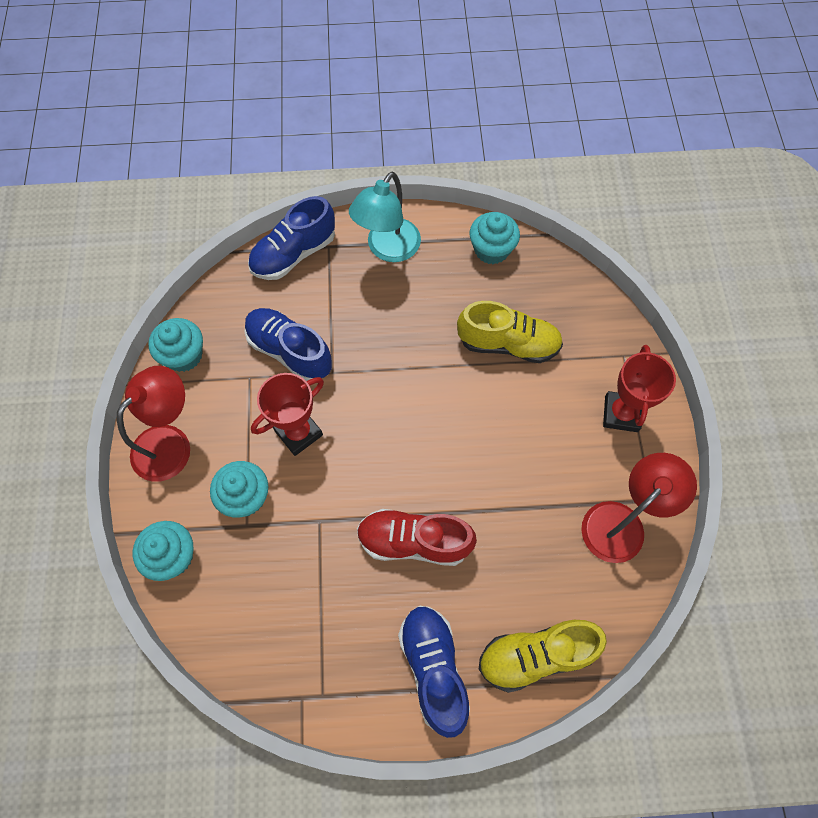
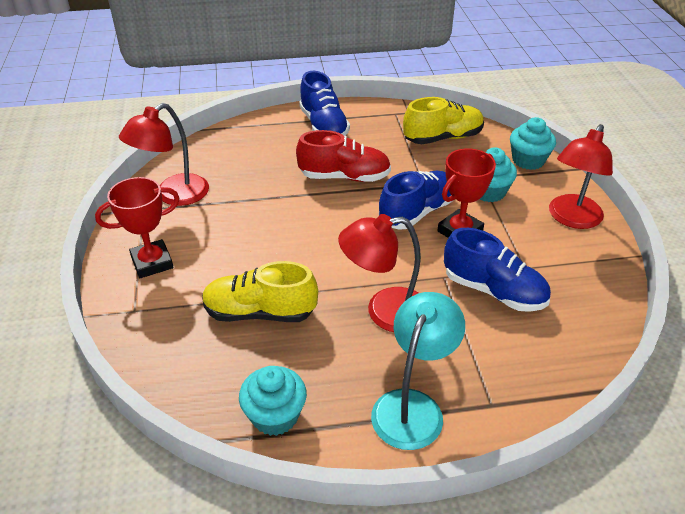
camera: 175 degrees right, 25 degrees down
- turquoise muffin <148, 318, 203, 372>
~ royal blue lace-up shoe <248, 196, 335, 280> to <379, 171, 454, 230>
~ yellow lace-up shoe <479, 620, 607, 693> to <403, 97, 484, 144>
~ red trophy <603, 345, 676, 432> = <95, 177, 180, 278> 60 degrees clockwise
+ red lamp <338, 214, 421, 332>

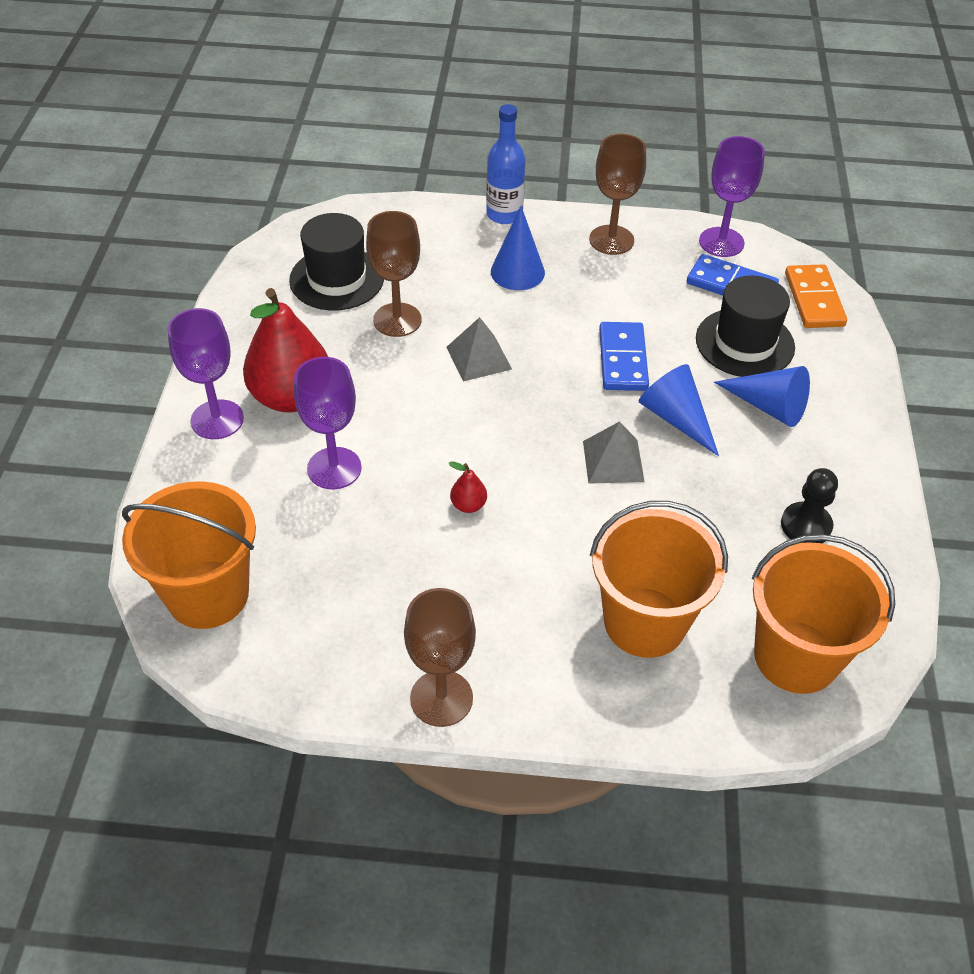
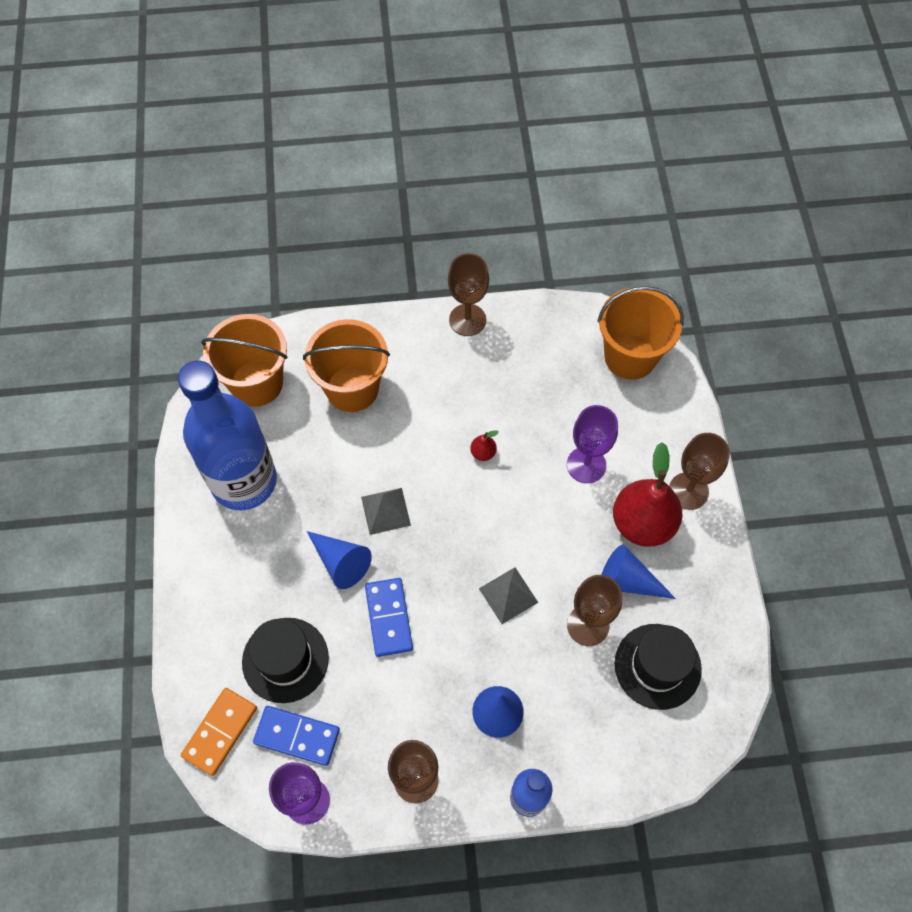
camera: 170 degrees right, 15 degrees up
~ purple goblet <168, 308, 244, 439> to dark brown goblet <669, 433, 730, 510>
~ royal blue solid cone <714, 366, 810, 427> to <601, 545, 676, 599>
~ jet-black game pawn <781, 468, 838, 543> to royal blue bottle <178, 361, 277, 510>
~ bright orange domino tile <785, 264, 847, 328> = <181, 688, 257, 776> 45 degrees clockwise

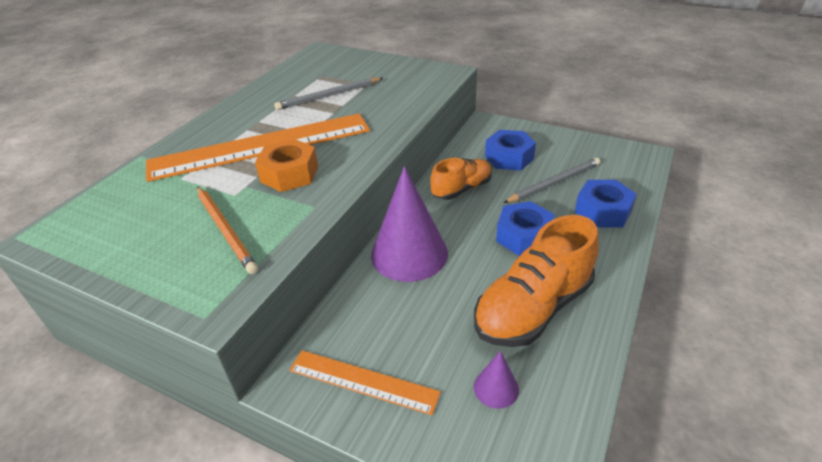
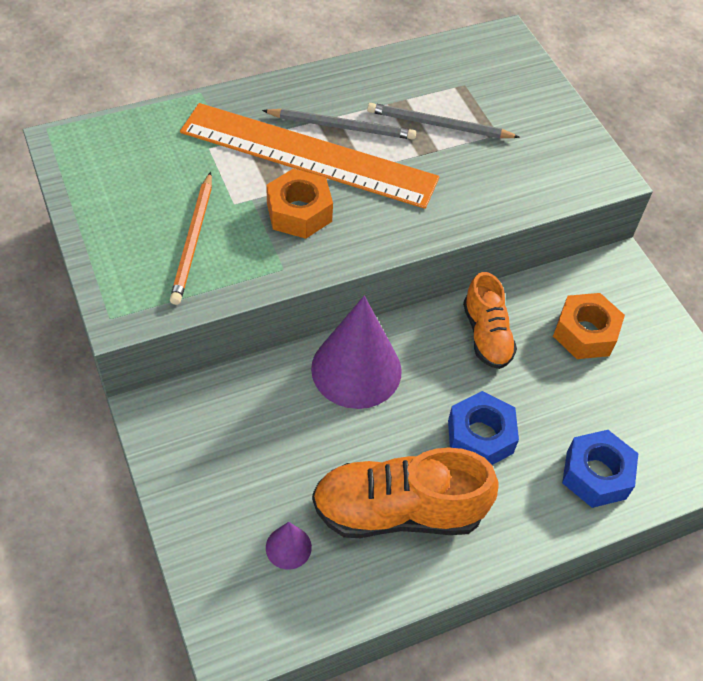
camera: 35 degrees right, 15 degrees up
- bright orange ruler <289, 350, 441, 415>
~ bright orange lace-up shoe <430, 158, 492, 200> = <463, 272, 517, 369> 75 degrees clockwise
~ royal blue hexagon nut <485, 130, 536, 170> to bright orange hexagon nut <553, 293, 625, 359>
~ grey pencil <503, 158, 600, 203> to <262, 109, 416, 140>

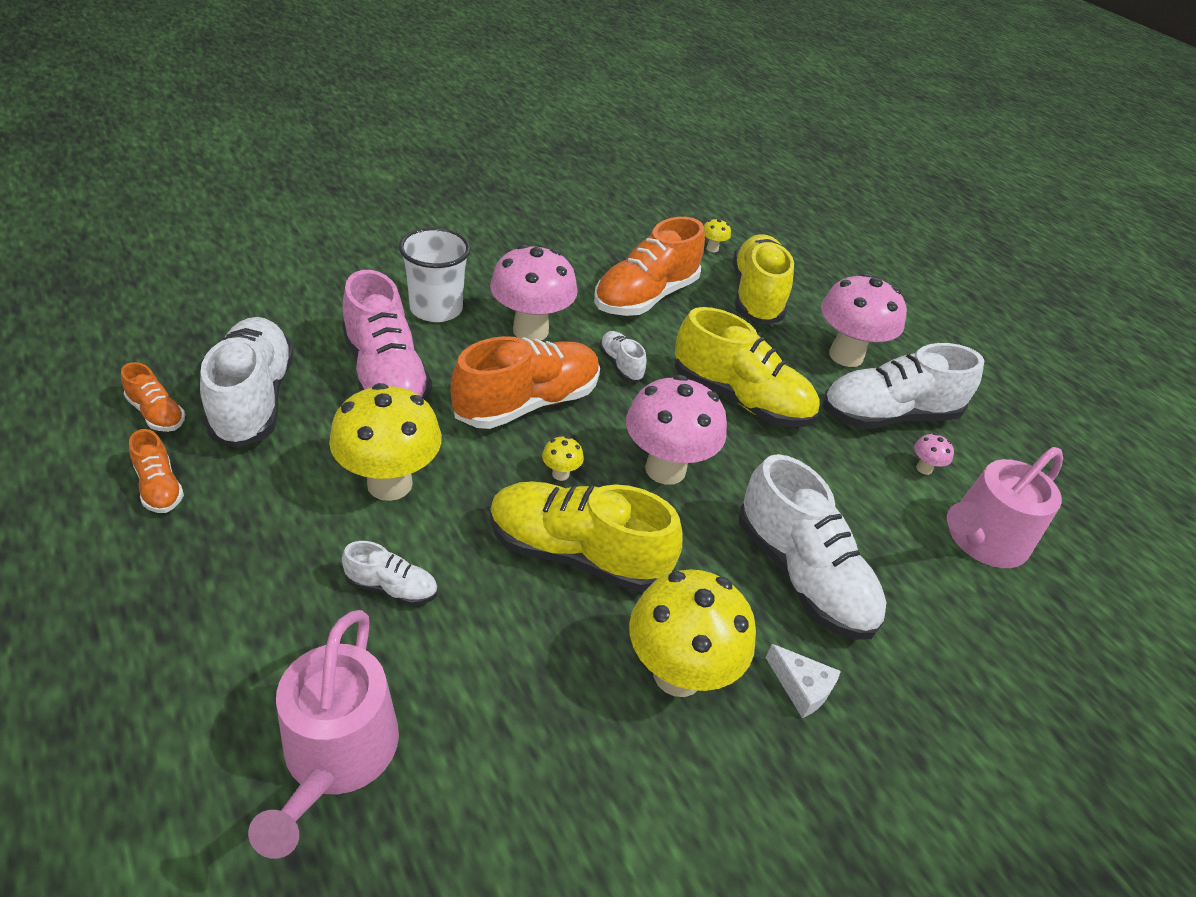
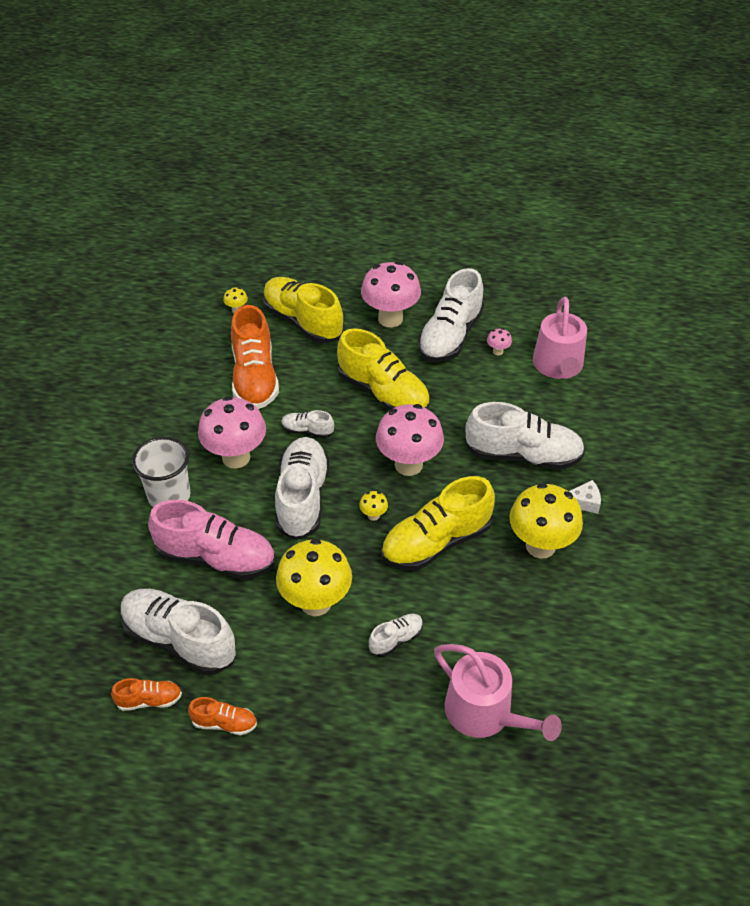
camera: 45 degrees left, 5 degrees up
~ bright orange lace-up shoe <450, 336, 600, 429> to snow-white lace-up shoe <275, 437, 330, 540>
~ yellow lace-up shoe <675, 307, 820, 427> = <337, 328, 430, 410> 60 degrees clockwise

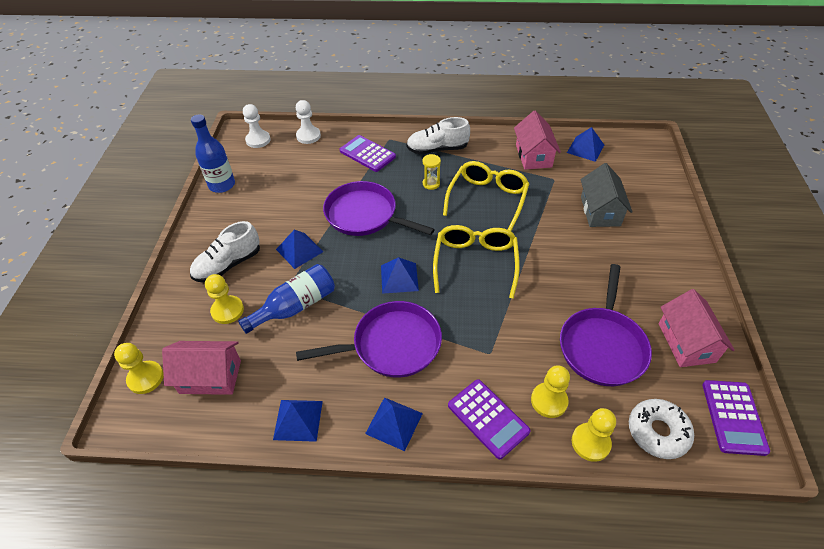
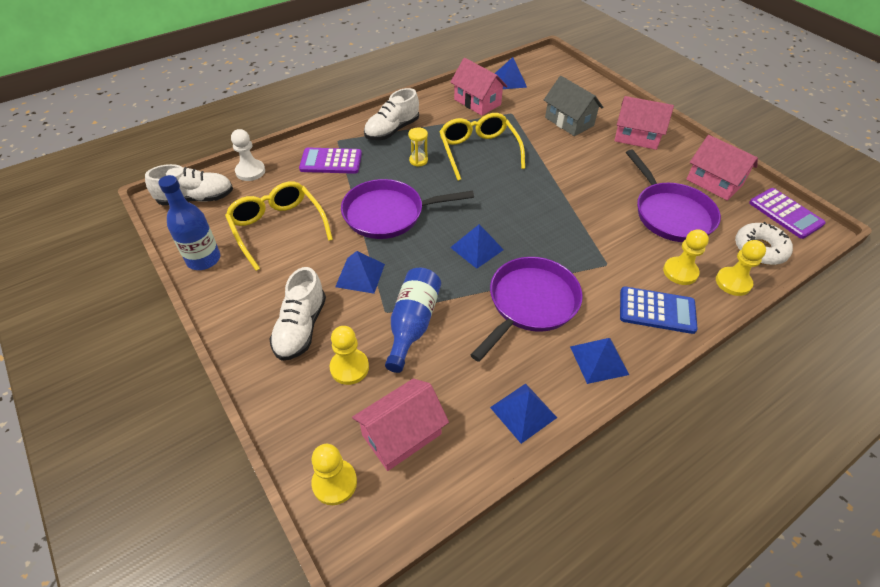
camera: 40 degrees left, 0 degrees up
~ snow-white game pawn <243, 104, 271, 148> to snow-white lace-up shoe <145, 164, 233, 205>
~ yellow eyeglasses <433, 225, 520, 299> to <225, 181, 333, 271>
~ purple adding machine <448, 379, 530, 459> to royal blue adding machine <620, 286, 698, 334>
+ pink toy house <614, 96, 674, 150>

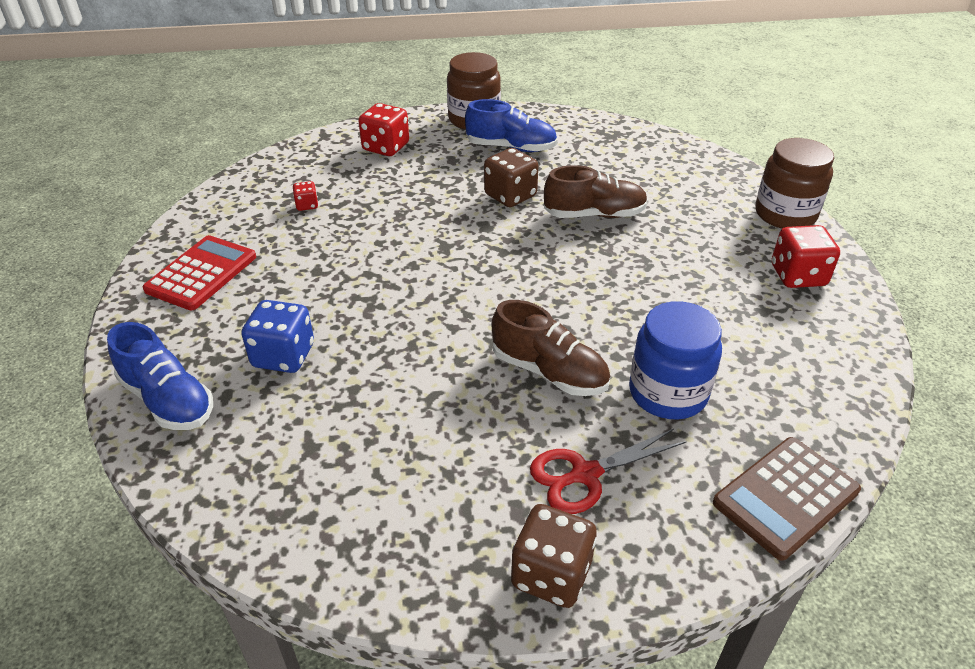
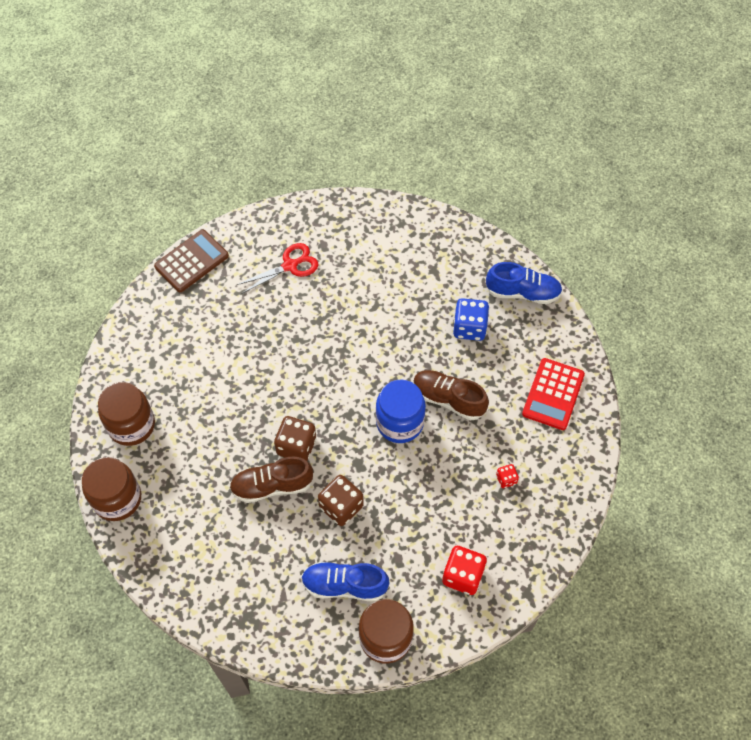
camera: 175 degrees right, 20 degrees up
~ royal blue lace-up shoe <107, 322, 213, 430> = <486, 262, 563, 304> 150 degrees clockwise
~ dark brown lace-up shoe <492, 300, 610, 396> to <413, 370, 489, 420>
~ dark brown dice <511, 504, 597, 608> to <274, 416, 316, 461>
~ royal blue preserve jar <629, 301, 722, 419> to <376, 379, 426, 443>
~ red dice <772, 225, 840, 288> to dark brown preserve jar <98, 382, 155, 446>

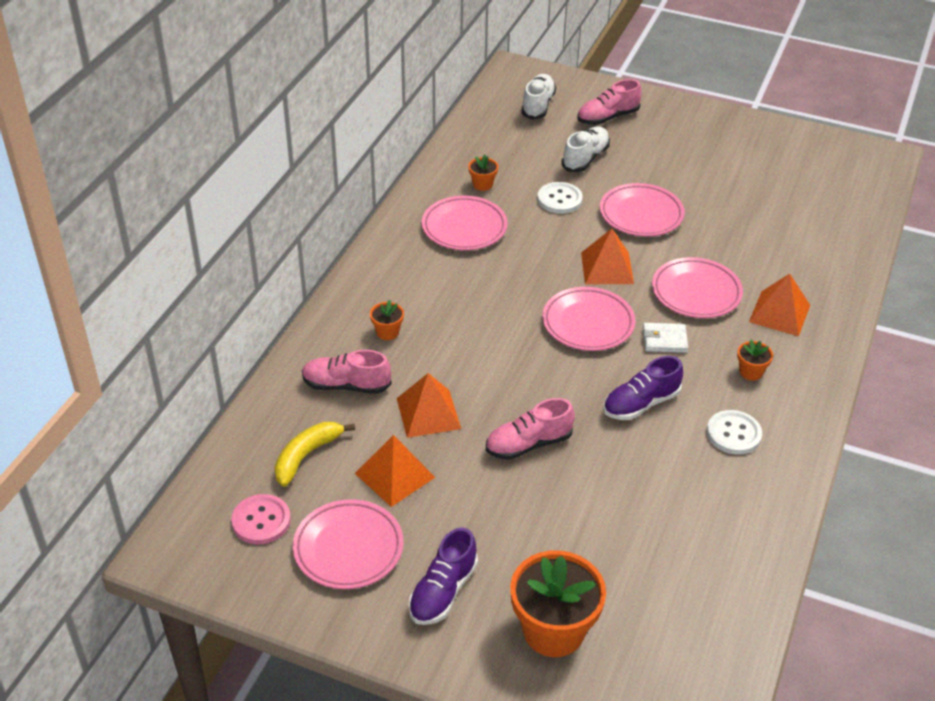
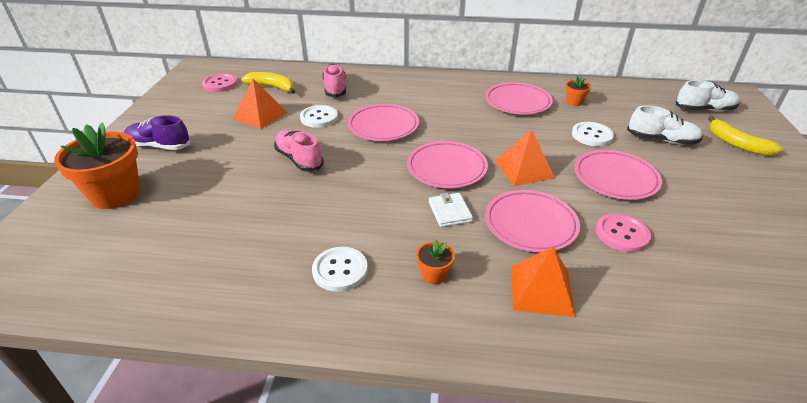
camera: 75 degrees right, 5 degrees down
~ pink dinner plate <293, 499, 403, 589> to <347, 104, 419, 141>
- bright orange potted plant <370, 300, 404, 340>
~ bright orange pyramid shape <397, 373, 461, 438> to snow-white shirt button <300, 105, 338, 128>
~ pink lace-up shoe <577, 79, 642, 125> to yellow banana <708, 116, 783, 156>
- purple lace-up shoe <603, 356, 683, 420>
+ pink shirt button <596, 213, 651, 252>

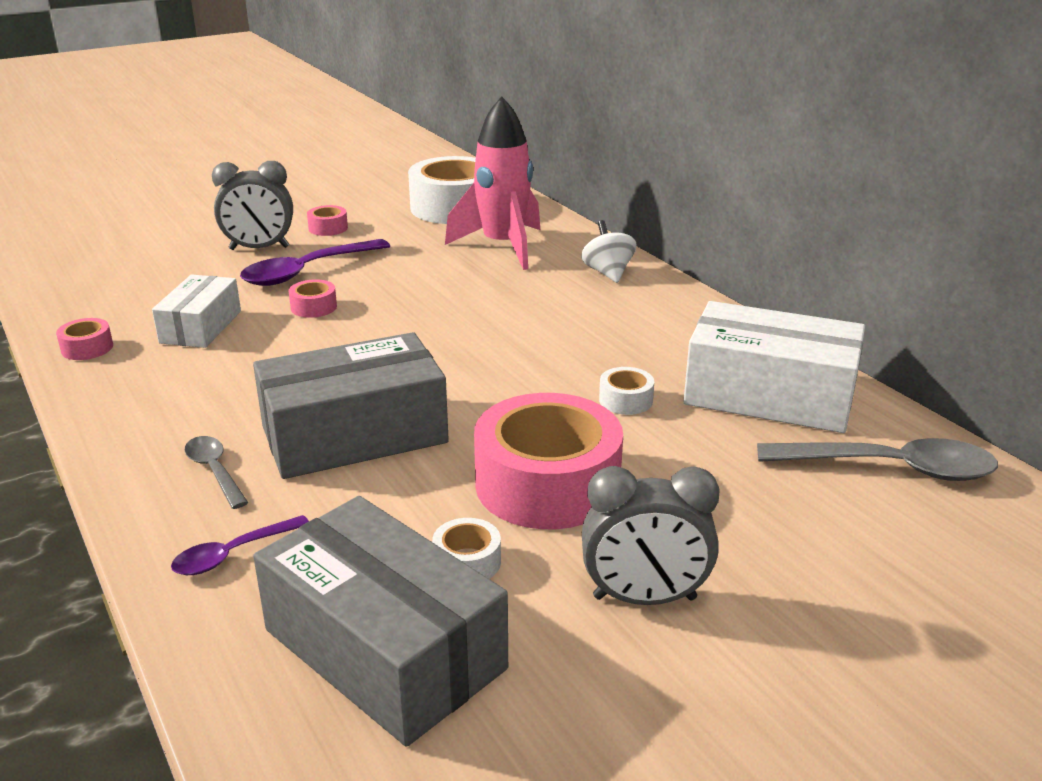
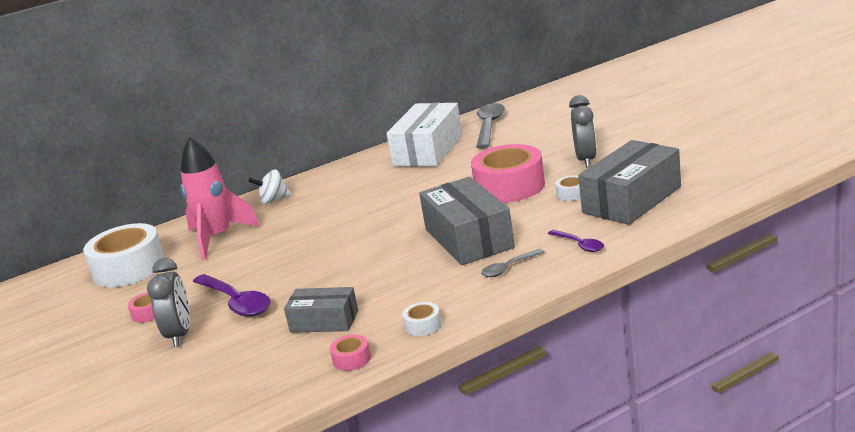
camera: 85 degrees left, 5 degrees down
~ snow-white package <152, 274, 241, 348> to grey package <284, 287, 358, 333>
- pink tape <289, 279, 337, 318>
~ snow-white tape <599, 367, 654, 415> to <402, 302, 442, 336>

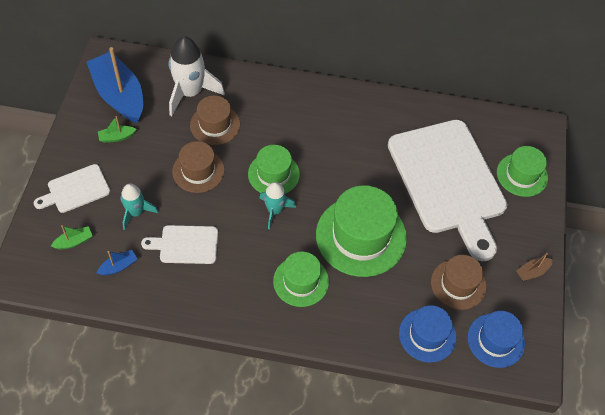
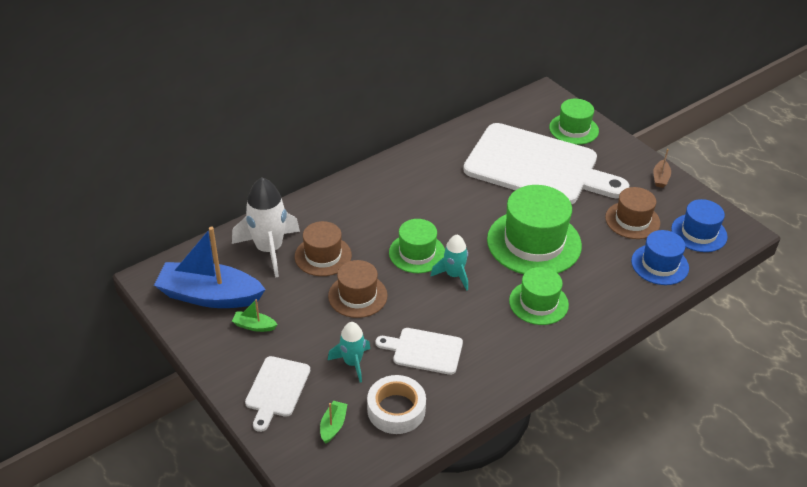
camera: 45 degrees left, 15 degrees down
~ royal blue boat <97, 250, 137, 276> to snow-white tape <367, 375, 426, 434>
~ emerald boat <98, 116, 137, 143> = <232, 299, 278, 332> 75 degrees clockwise
~ snow-white bread board <141, 225, 218, 264> = <376, 328, 463, 375> 60 degrees clockwise

